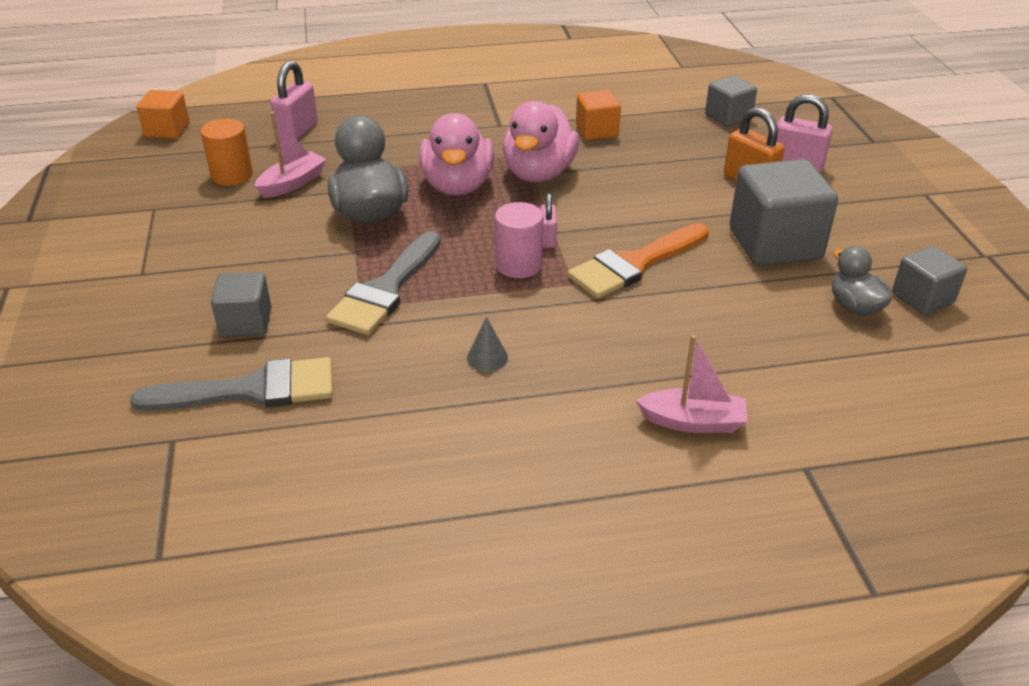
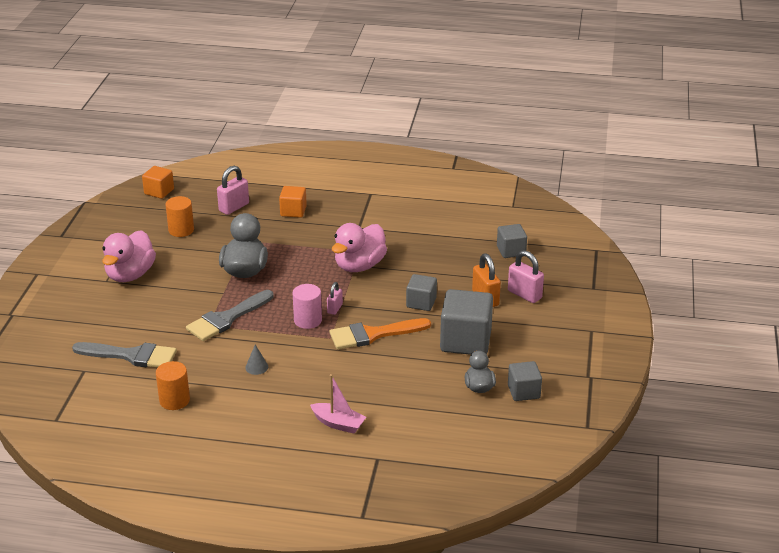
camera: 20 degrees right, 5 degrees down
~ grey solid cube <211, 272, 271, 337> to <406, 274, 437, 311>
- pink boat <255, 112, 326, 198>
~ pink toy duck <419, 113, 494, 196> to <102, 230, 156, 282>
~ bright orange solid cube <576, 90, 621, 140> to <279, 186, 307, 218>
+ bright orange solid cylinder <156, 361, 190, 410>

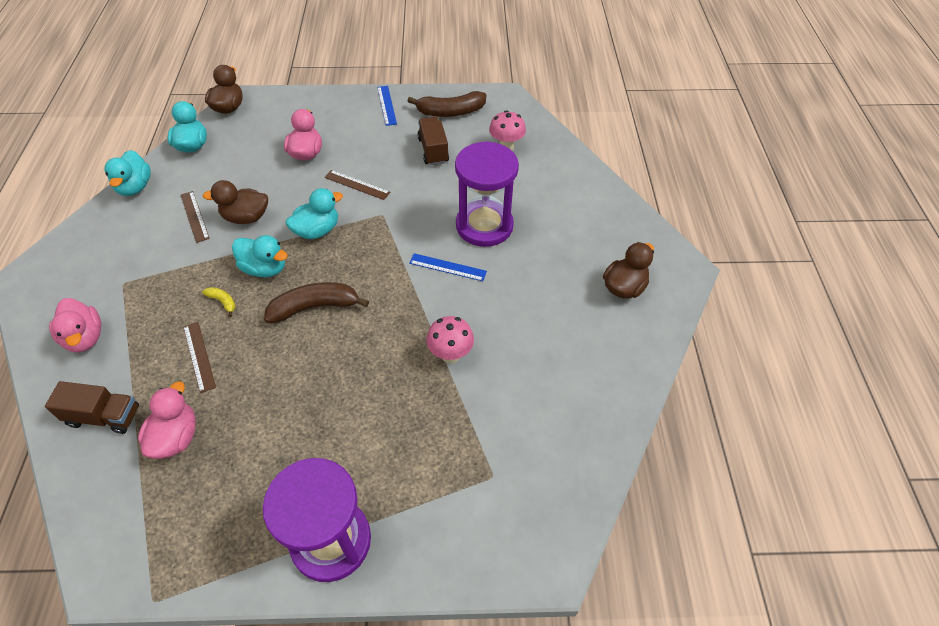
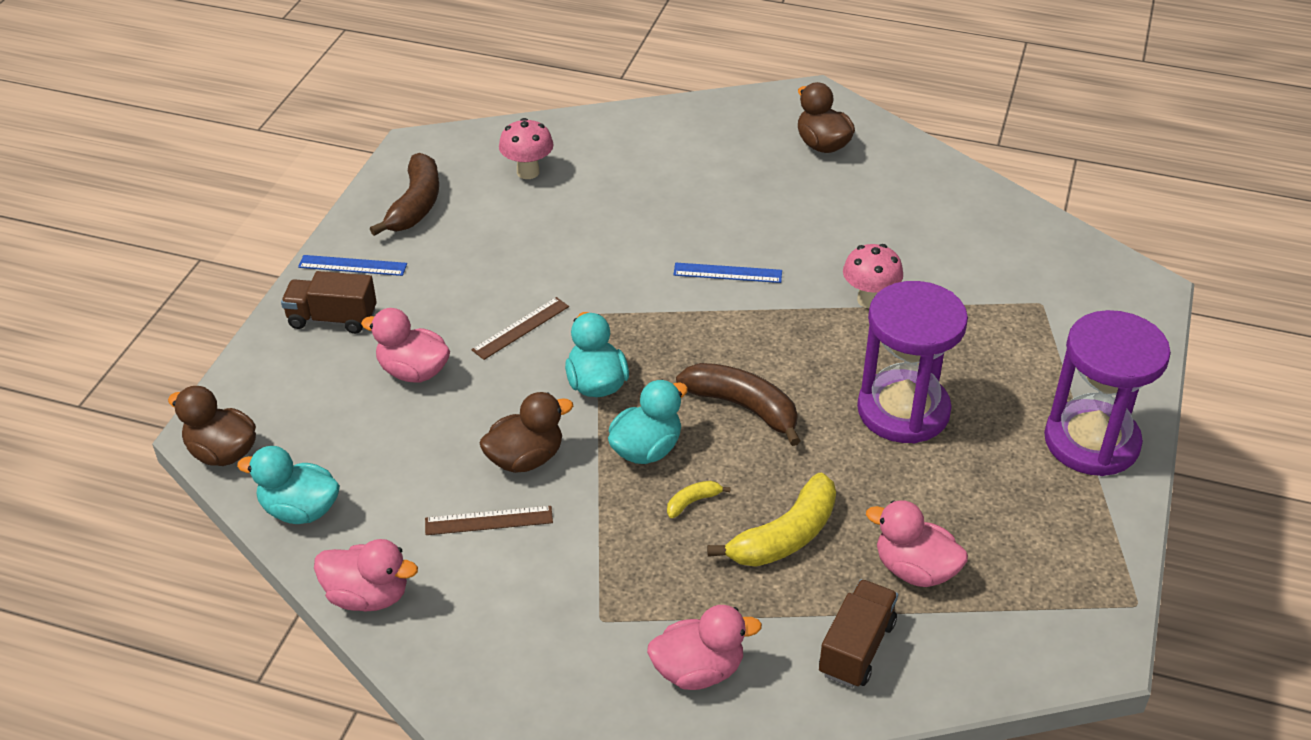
camera: 70 degrees left, 10 degrees down
~ turquoise toy duck <104, 150, 151, 196> to pink toy duck <314, 539, 418, 611>
~ dark brown ruler <183, 322, 216, 393> to yellow banana <707, 473, 836, 567>
~ dark brown toy duck <203, 180, 268, 224> = <479, 392, 573, 473> 135 degrees counterclockwise
~ dark brown banana <264, 282, 369, 323> = <676, 363, 800, 446> 120 degrees clockwise
~ royal blue ruler <409, 253, 487, 281> = <673, 263, 782, 283> 60 degrees clockwise
~ dark brown lorry <417, 117, 449, 165> to <281, 271, 377, 334>
~ purple sandglass <455, 141, 519, 247> to <857, 281, 968, 443>

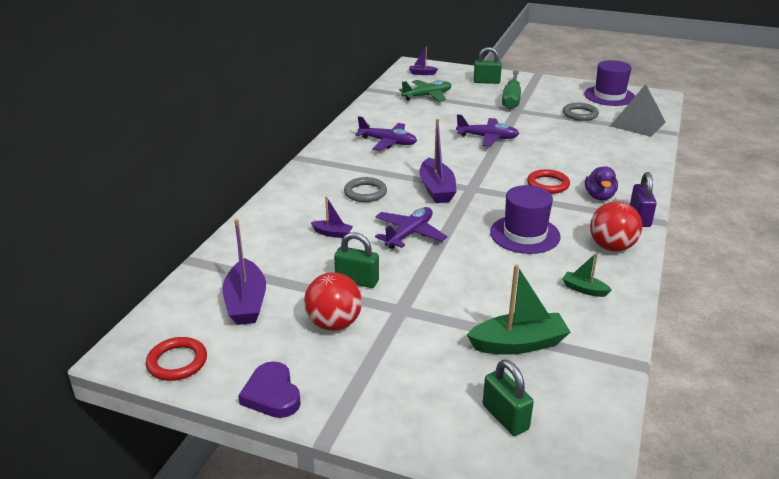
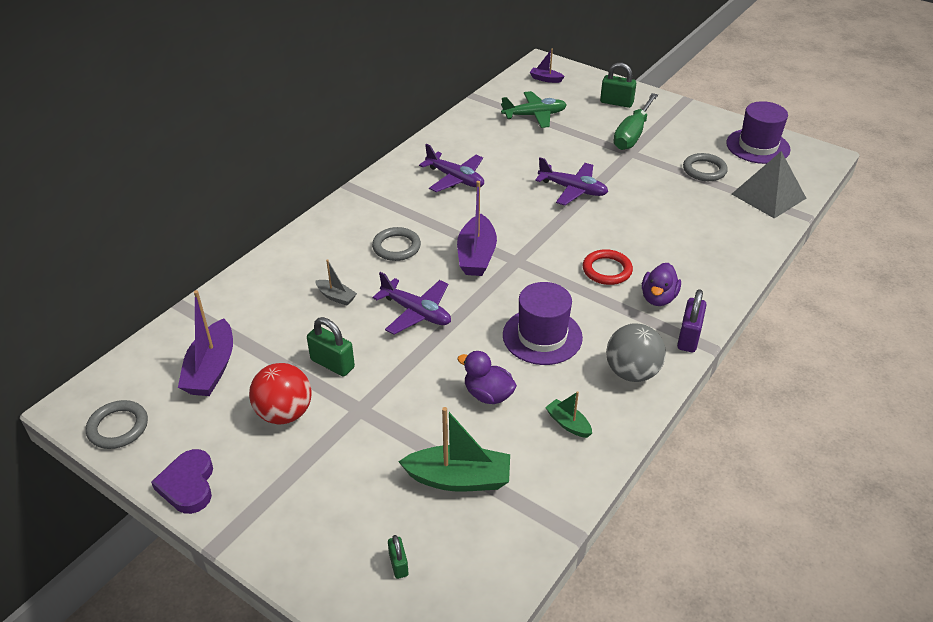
camera: 15 degrees right, 10 degrees up
~ red ring <146, 337, 207, 381> to grey ring <86, 400, 148, 449>
~ purple boat <310, 196, 353, 238> to grey boat <315, 259, 357, 306>
~ purple toy plane <375, 207, 447, 249> = <373, 272, 451, 335> 75 degrees clockwise
~ emerald lock <483, 360, 534, 436> = <388, 535, 408, 579> x0.58
~ red play ball <590, 202, 642, 252> to grey play ball <606, 323, 666, 382>
+ purple toy duck <457, 351, 517, 404>

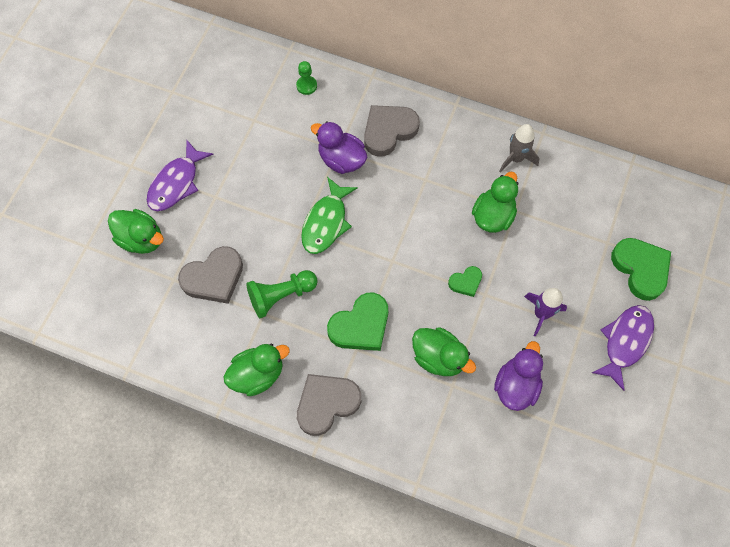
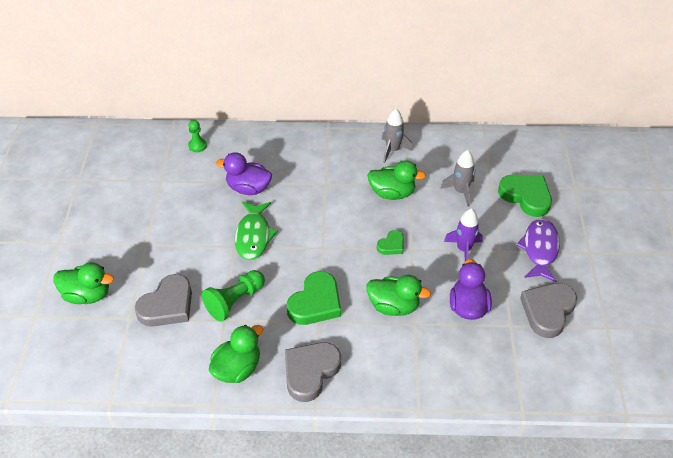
camera: 20 degrees left, 20 degrees down
- purple fish figure <147, 140, 214, 211>
~ grey love heart <364, 105, 420, 157> to <520, 283, 577, 338>
~ emerald toy duck <472, 172, 518, 233> = <367, 160, 426, 200> 90 degrees clockwise
+ grey toy rocket <440, 150, 475, 206>

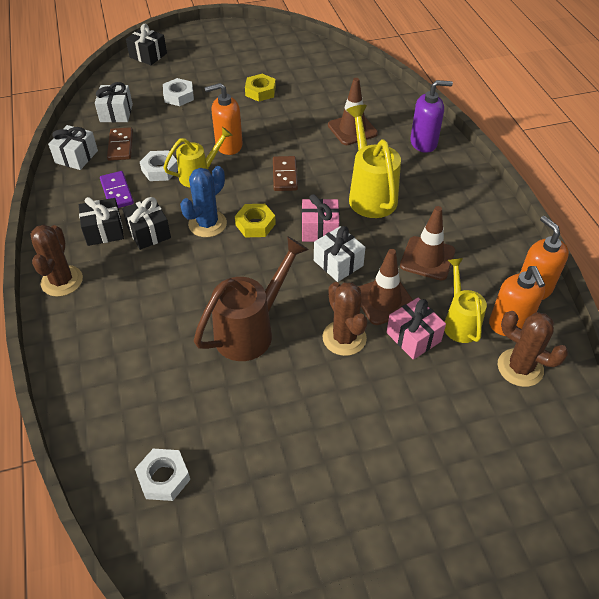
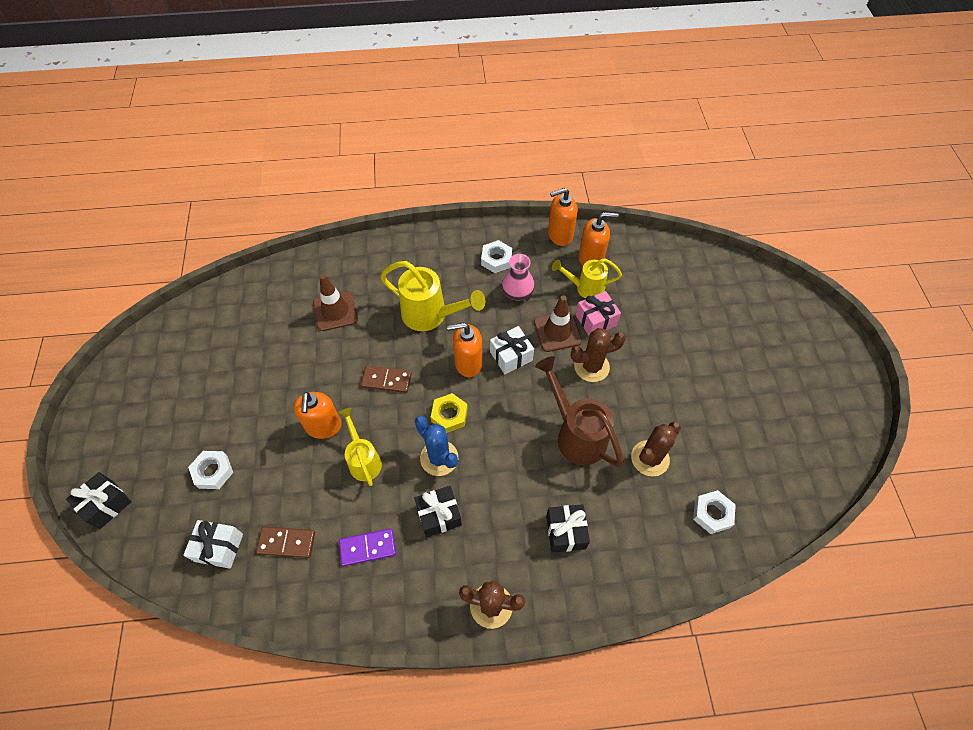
camera: 80 degrees left, 10 degrees up
- snow-white wrapped gift <48, 125, 98, 170>
~ jet-black wrapped gift <79, 197, 124, 246> to <546, 504, 590, 553>
~ snow-white hexagon nut <140, 150, 178, 181> to <481, 240, 512, 273>
- yellow hexagon nut <245, 74, 276, 102>
~ pink wrapped gift <302, 194, 339, 242> to bright orange soap dispenser <447, 323, 483, 377>
~ yellow watering can <346, 105, 401, 218> = <380, 261, 486, 331> 150 degrees counterclockwise
~ dark brown traffic cone <400, 206, 455, 281> to pink tall vase <502, 254, 535, 301>
- purple soap dispenser <410, 80, 453, 153>
~ dark brown prickly plant <498, 311, 568, 387> to <631, 422, 681, 476>

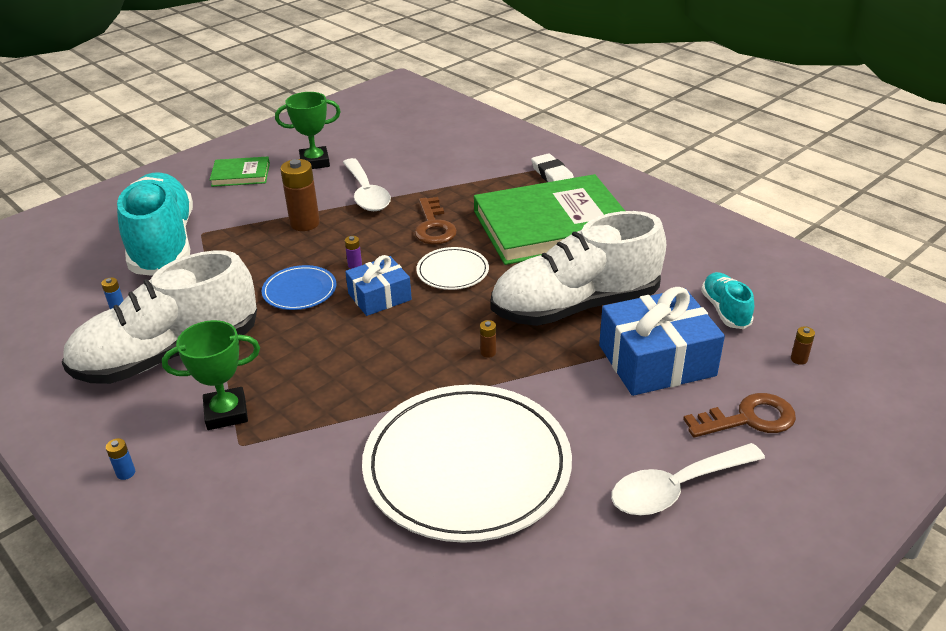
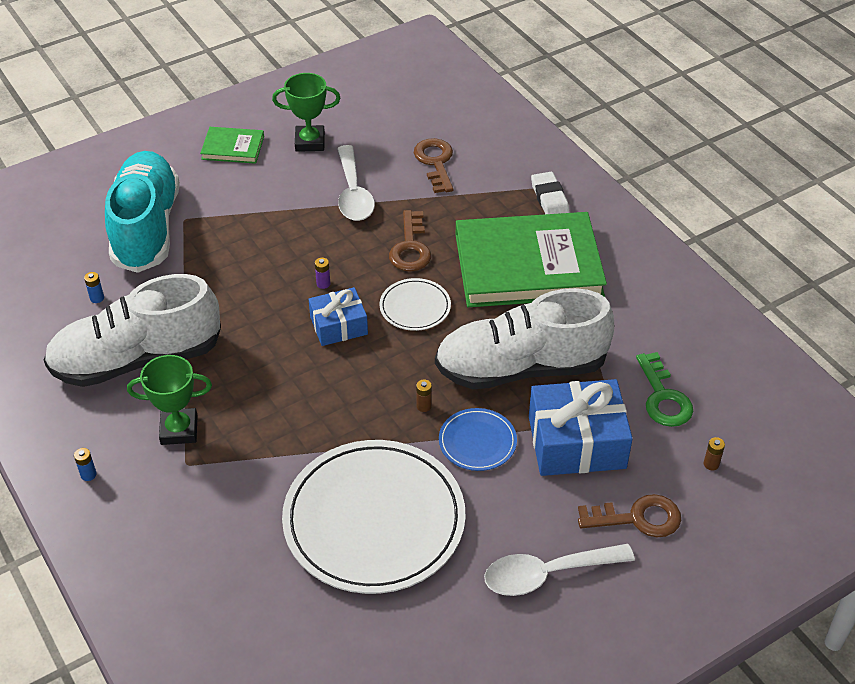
camera: 10 degrees right, 10 degrees up
~ royal blue dinner plate <262, 265, 336, 310> to <439, 408, 517, 471>
- dark brown battery <280, 159, 320, 231>
~ turquoise lace-up shoe <701, 272, 754, 329> to emerald door key <636, 352, 693, 427>
+ dark brown door key <414, 138, 453, 193>

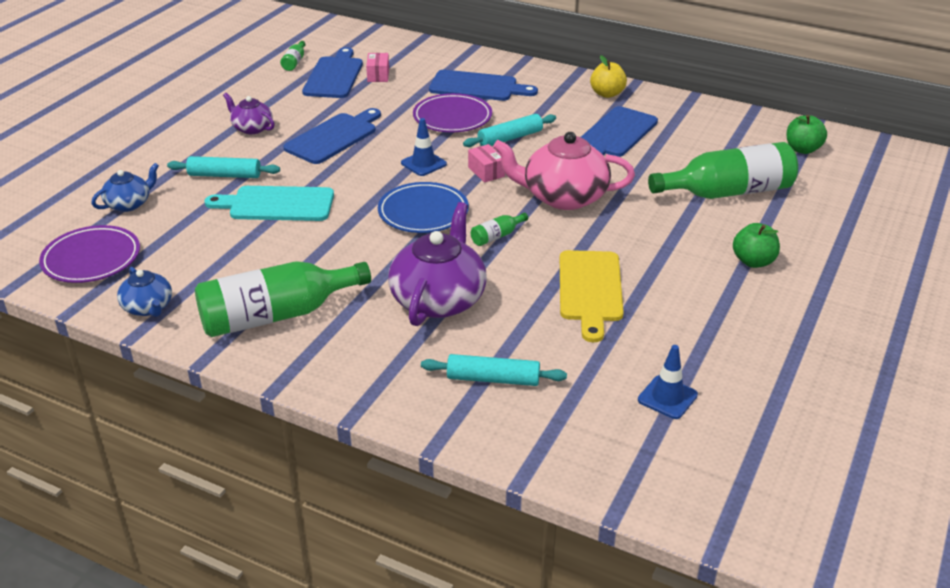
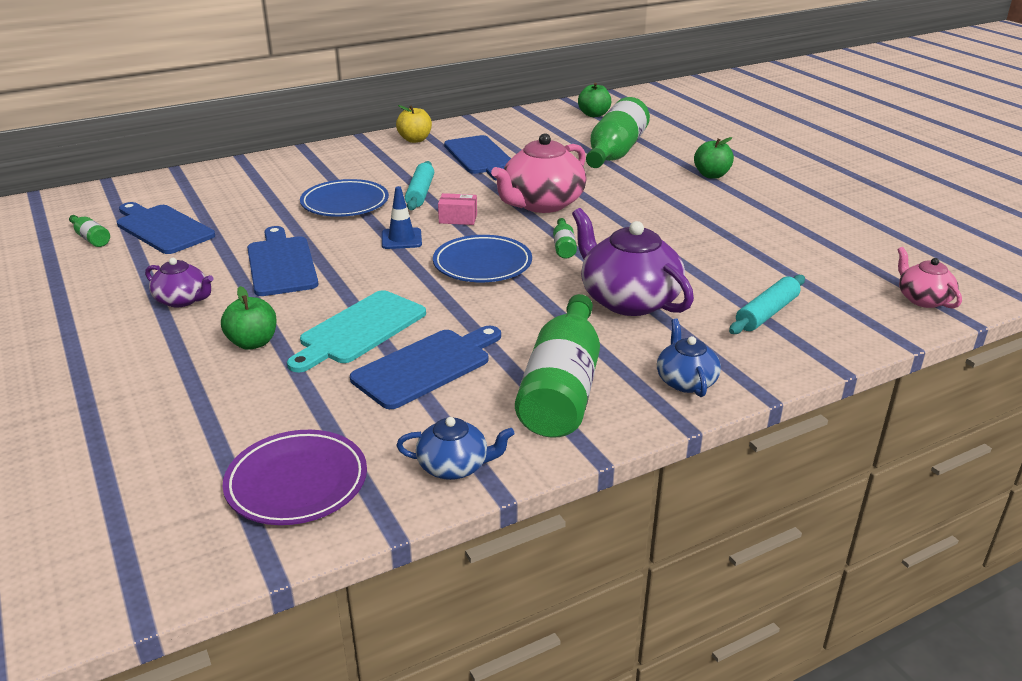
camera: 55 degrees left, 5 degrees down
~ royal blue teapot <91, 163, 159, 212> to <657, 318, 721, 397>
~ turquoise pastry roller <167, 156, 280, 178> to emerald toy apple <221, 286, 277, 350>
~ purple teapot <223, 93, 275, 134> = <145, 258, 214, 307> 135 degrees counterclockwise
- pink package <366, 53, 389, 82>
~ purple dinner plate <413, 93, 492, 132> to royal blue dinner plate <300, 179, 389, 217>
~ royal blue bread board <429, 70, 538, 101> to <350, 326, 501, 409>
- yellow bread board <560, 250, 624, 342>
- royal blue traffic cone <638, 345, 698, 419>
+ pink teapot <897, 247, 962, 308>

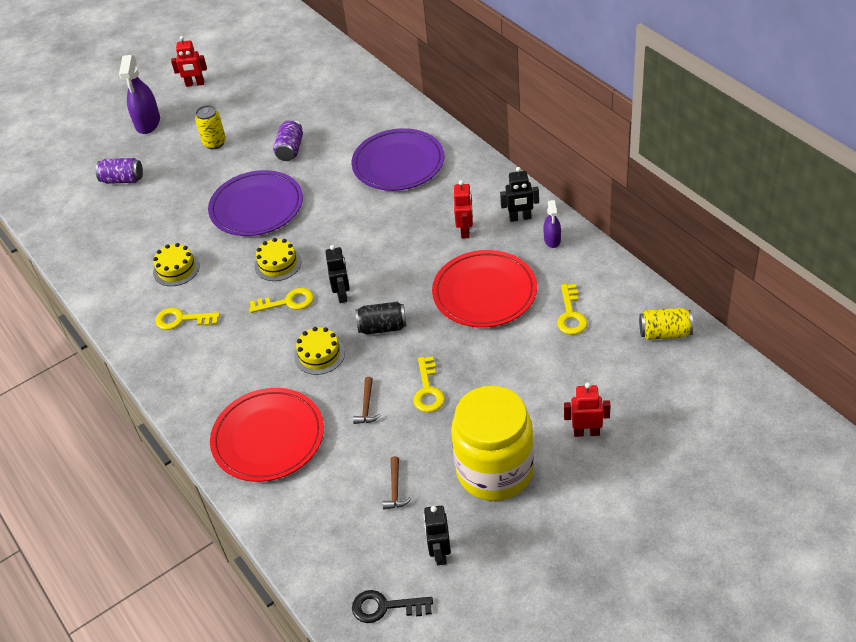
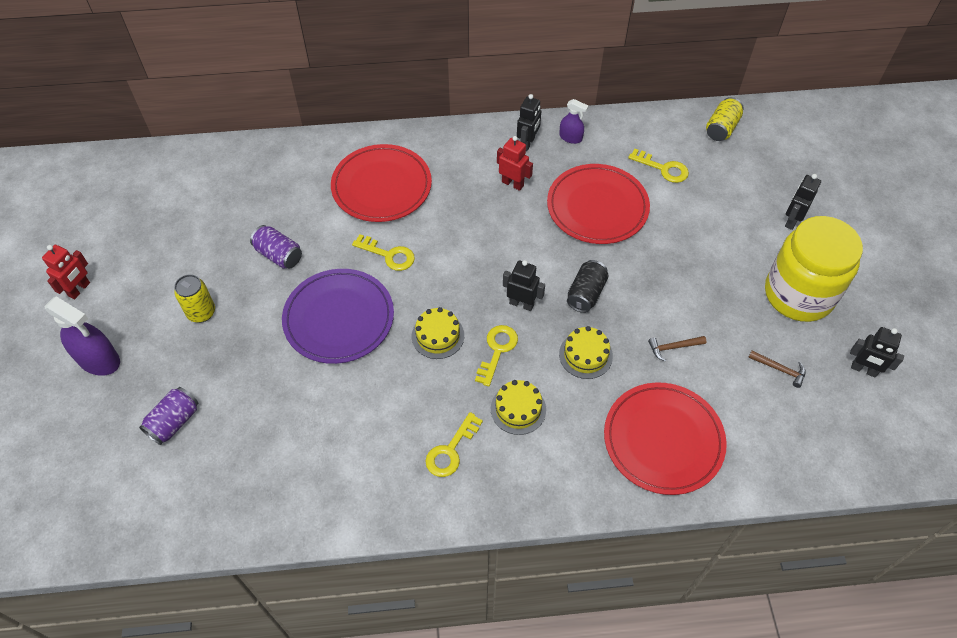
camera: 65 degrees left, 10 degrees up
~ yellow cake <153, 243, 200, 286> to <491, 380, 546, 435>
~ purple dinner plate <352, 128, 444, 191> to red dinner plate <331, 144, 432, 222>
- jet-black door key <352, 590, 433, 623>
~ dark brown claw hammer <353, 377, 381, 424> = <648, 336, 706, 361> 135 degrees clockwise
~ yellow door key <413, 356, 445, 412> to <352, 234, 415, 271>
~ red robot figure <564, 383, 611, 437> to jet-black robot figure <785, 174, 821, 230>

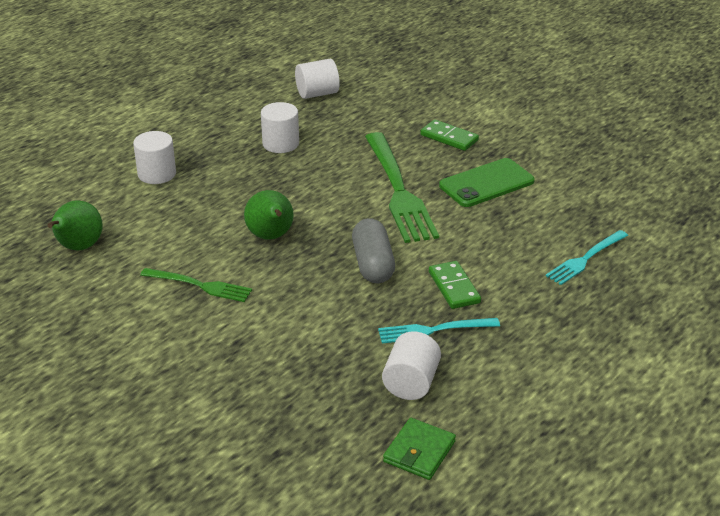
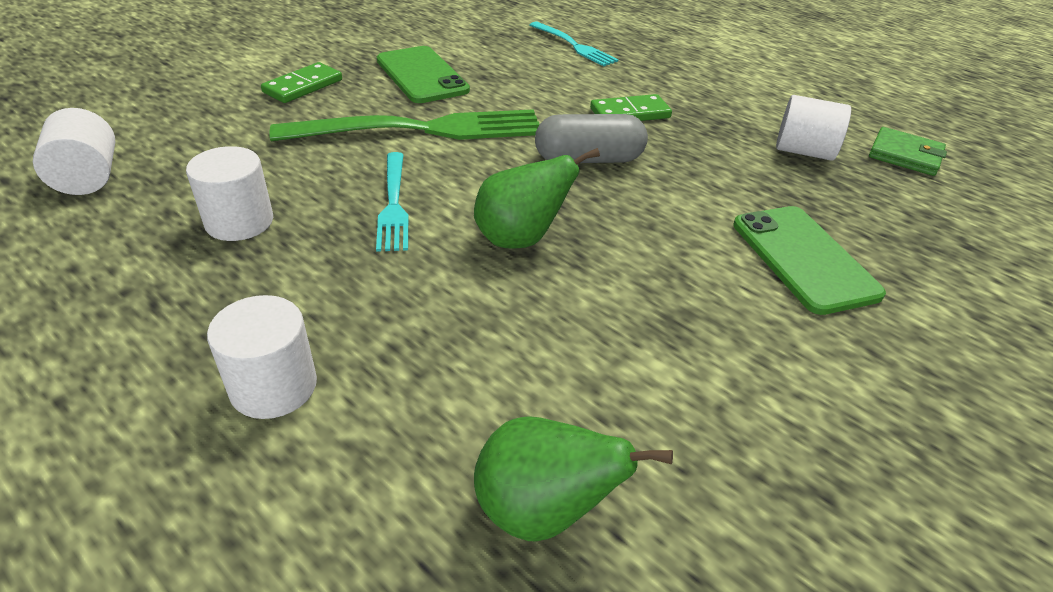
camera: 90 degrees left, 5 degrees up
- emerald fork <140, 268, 252, 302>
~ turquoise fork <378, 318, 500, 343> to <376, 152, 409, 252>
+ emerald smartphone <733, 206, 886, 315>

